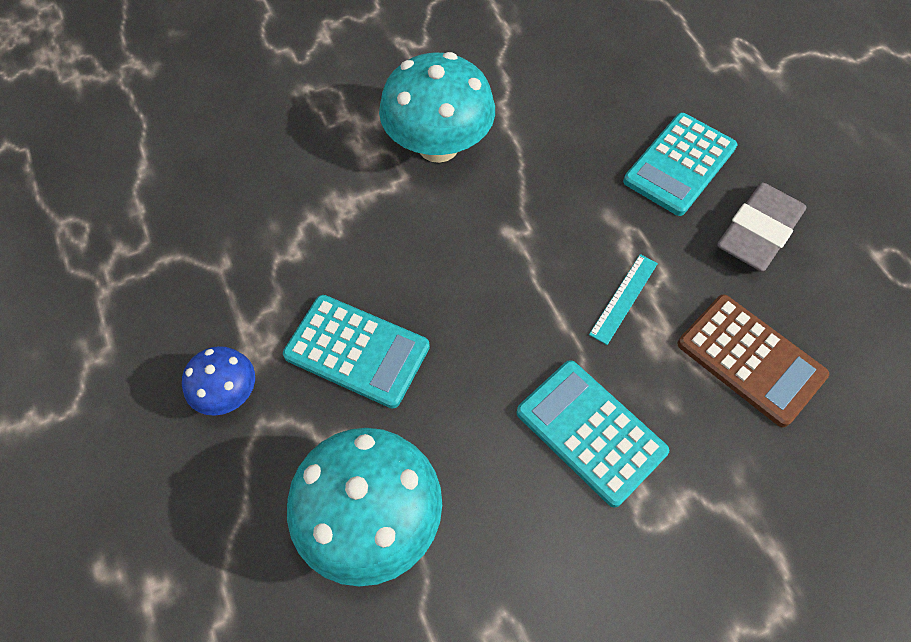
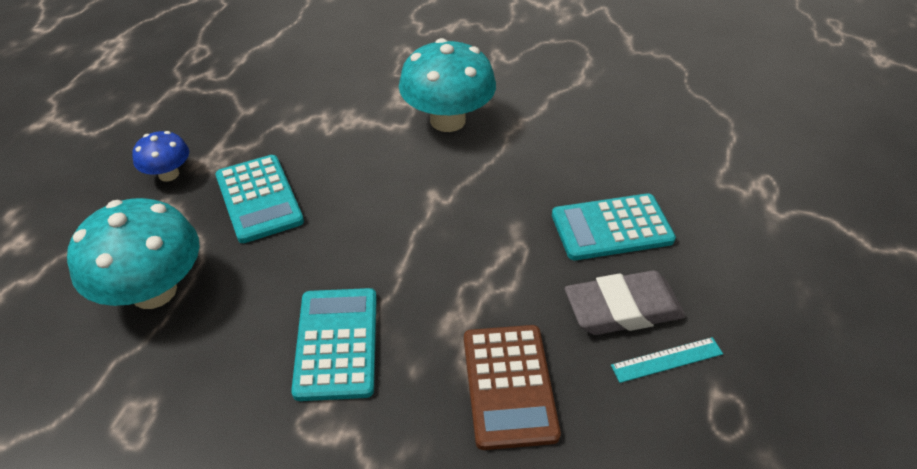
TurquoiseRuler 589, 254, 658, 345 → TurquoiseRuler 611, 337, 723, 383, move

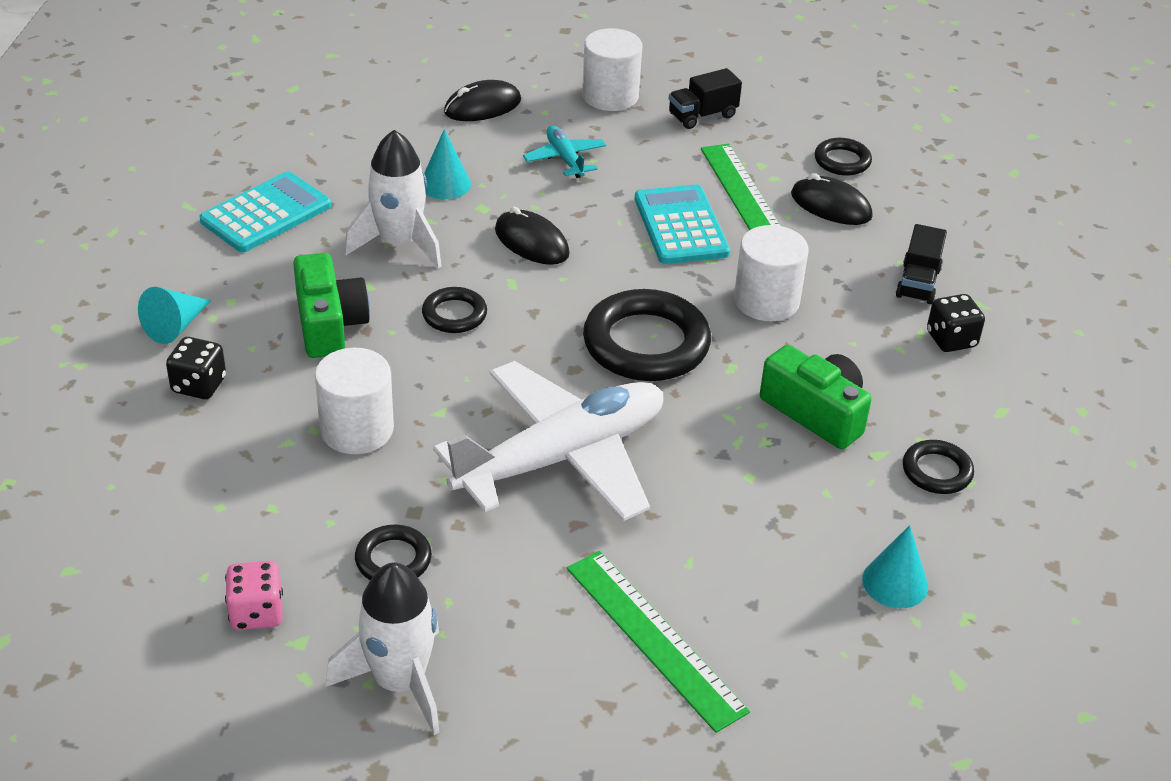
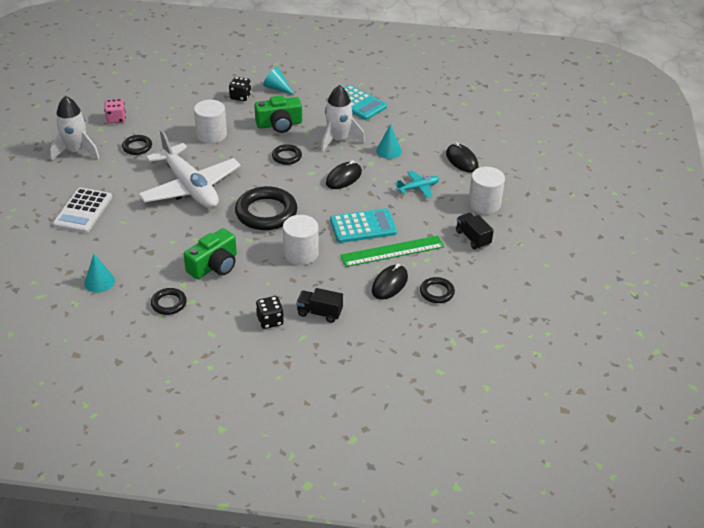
GreenRuler 567, 551, 750, 733 → WhiteCalculator 53, 188, 112, 233

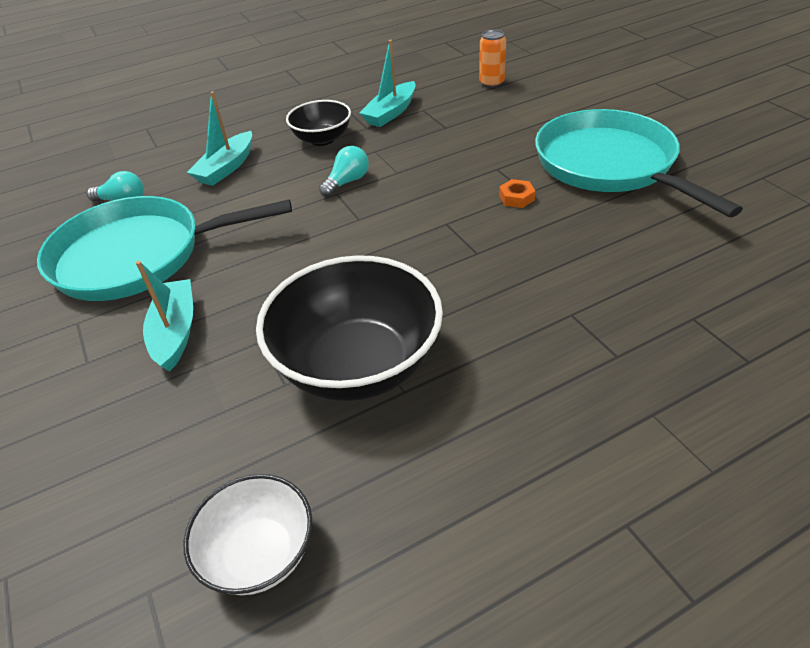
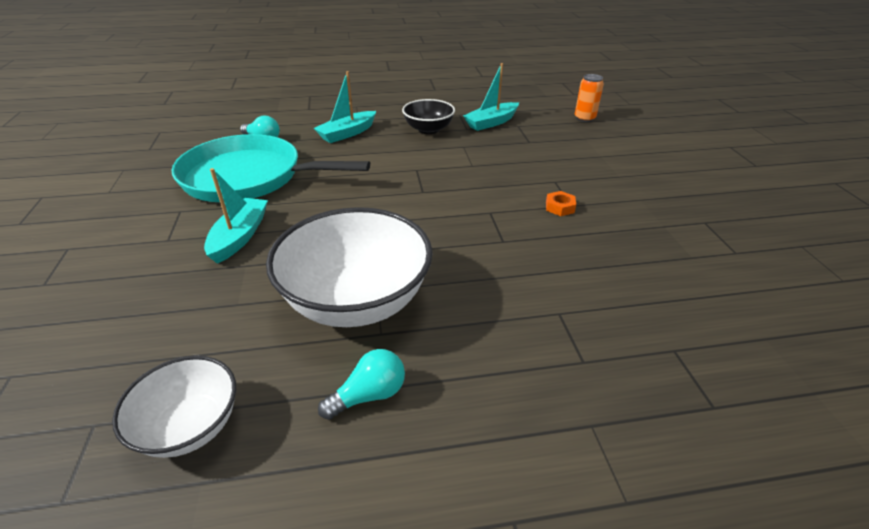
TurquoisePan 535, 109, 743, 217 → -
TurquoiseLightBulb 319, 146, 369, 197 → TurquoiseLightBulb 318, 349, 405, 420, move
BlackBowl 256, 255, 443, 401 → WhiteBowl 266, 207, 433, 327

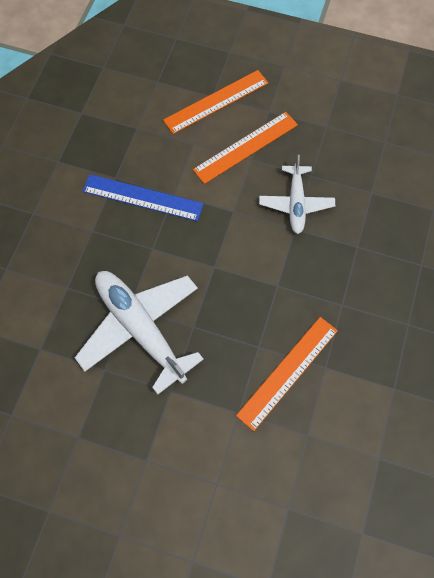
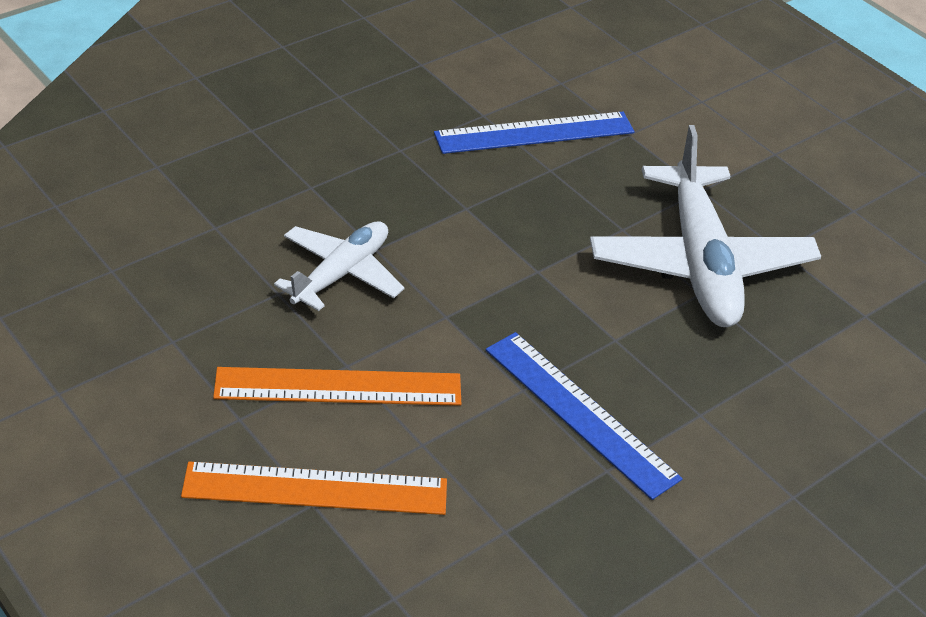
OrangeRuler 236, 317, 338, 431 → BlueRuler 434, 112, 635, 154

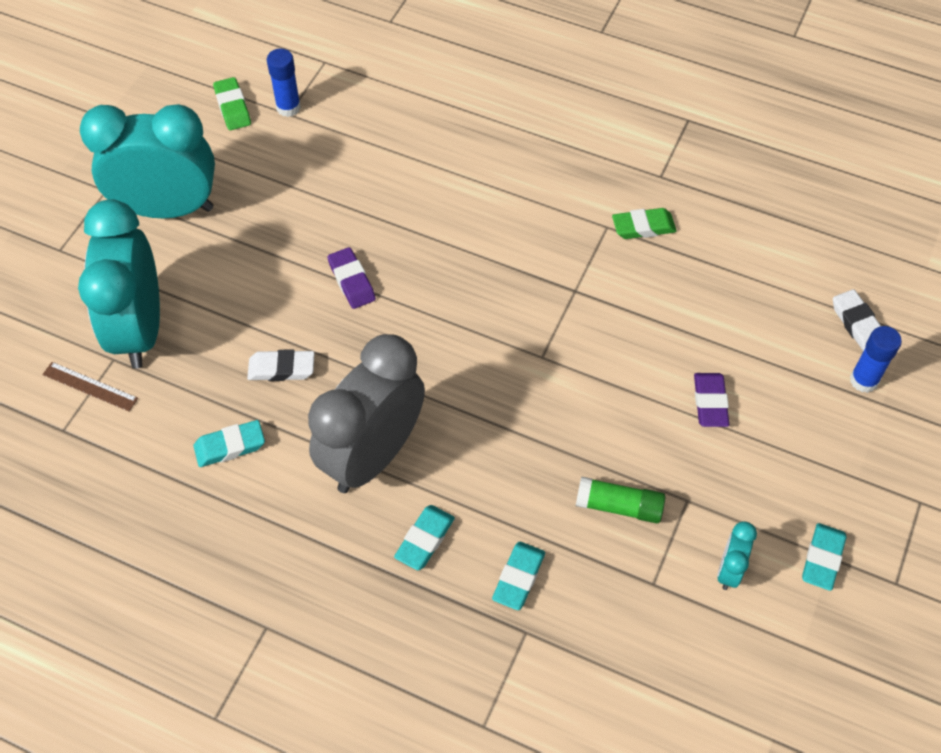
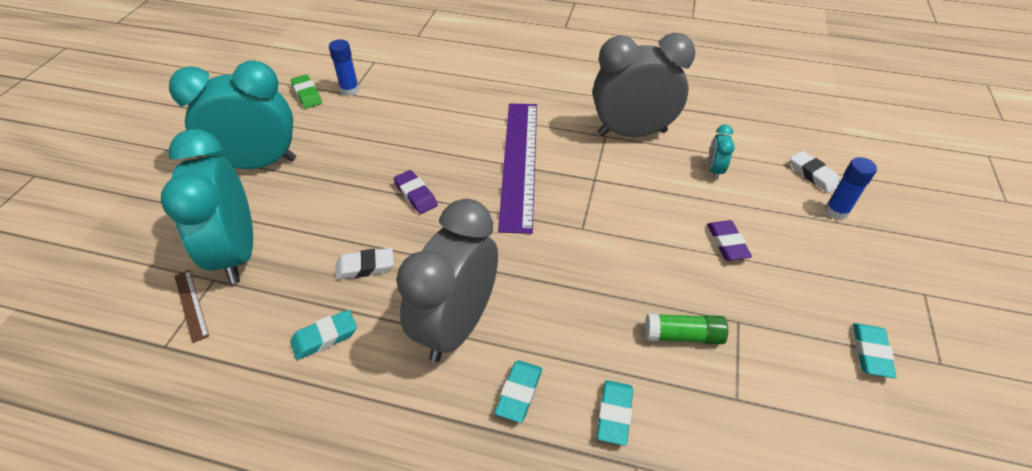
GreenEraser 612, 208, 677, 239 → GreyClock 593, 33, 696, 137
BrownRuler 42, 362, 138, 411 → BrownRuler 174, 270, 209, 343, 45 degrees clockwise
TurquoiseClock 717, 522, 757, 590 → TurquoiseClock 708, 125, 735, 180, move
- → PurpleRuler 498, 103, 537, 234

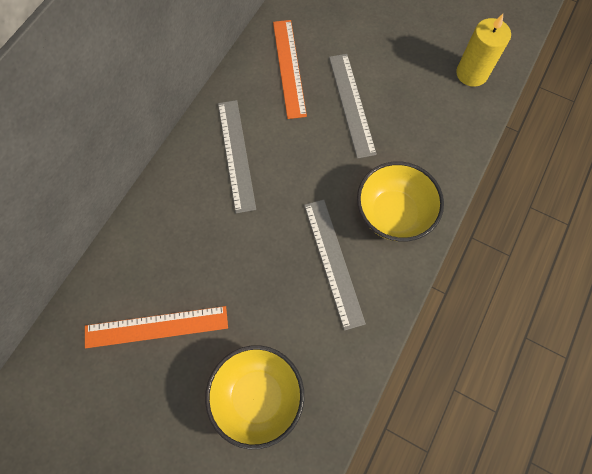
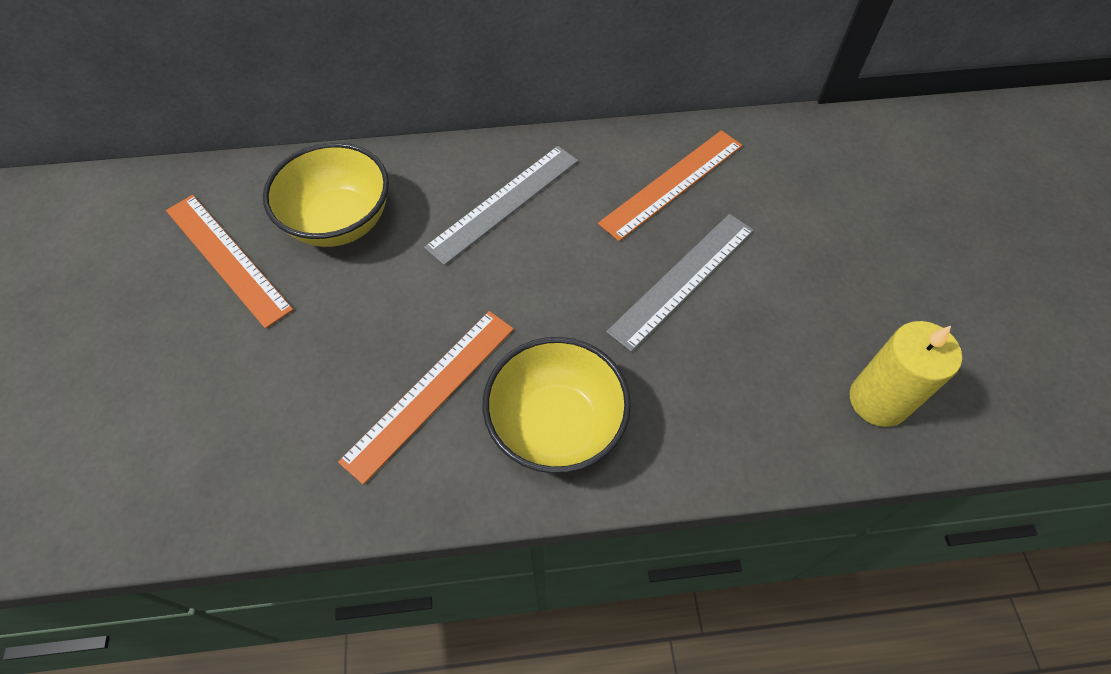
GreyRuler 304, 200, 366, 331 → OrangeRuler 338, 311, 514, 485
YellowBowl 205, 345, 304, 449 → YellowBowl 263, 142, 389, 247, move

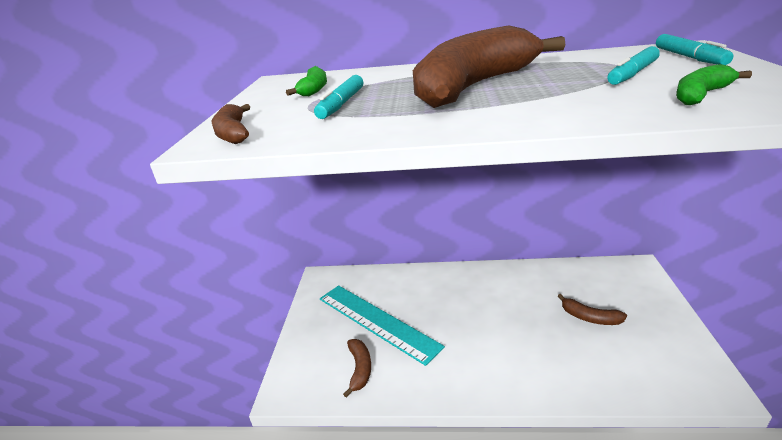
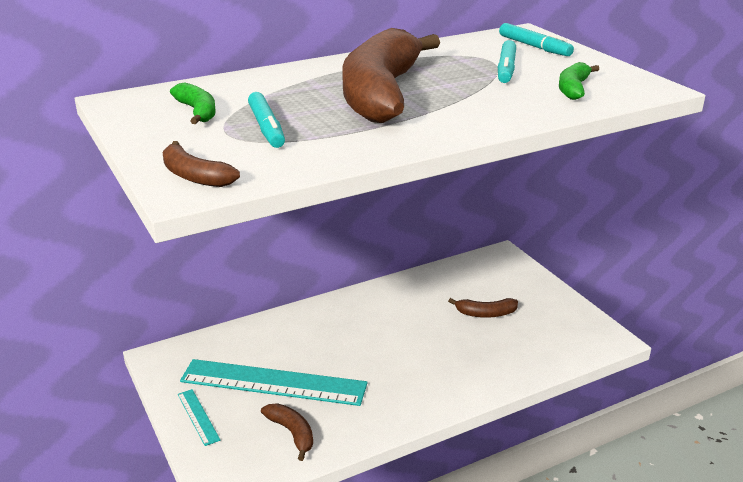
- → TurquoiseRuler 178, 389, 221, 446

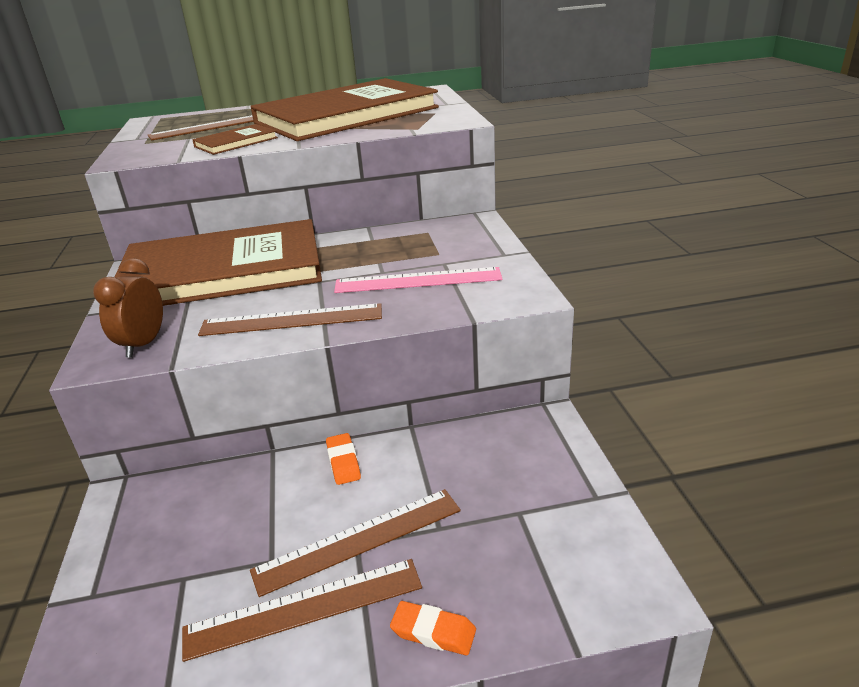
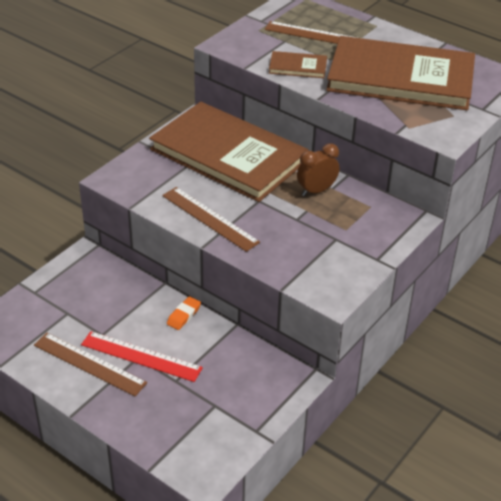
BrownClock 93, 258, 163, 358 → BrownClock 297, 143, 339, 196, move
PinkRuler 334, 267, 503, 293 → -
BrownRuler 250, 489, 461, 597 → RedRuler 81, 331, 203, 382
OrangeEraser 390, 601, 476, 655 → -

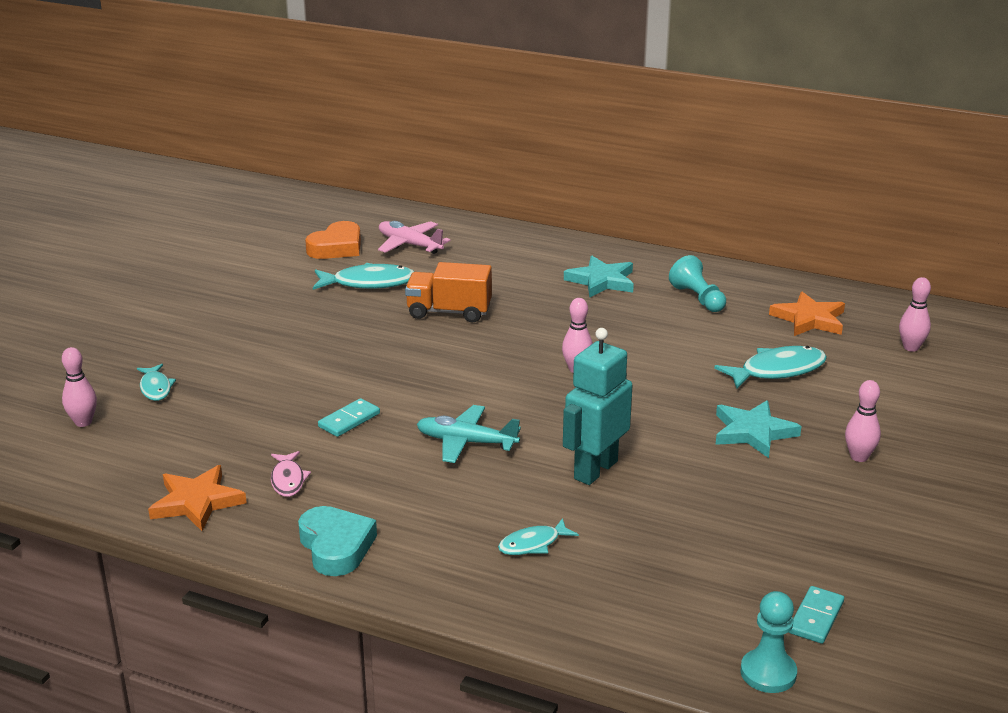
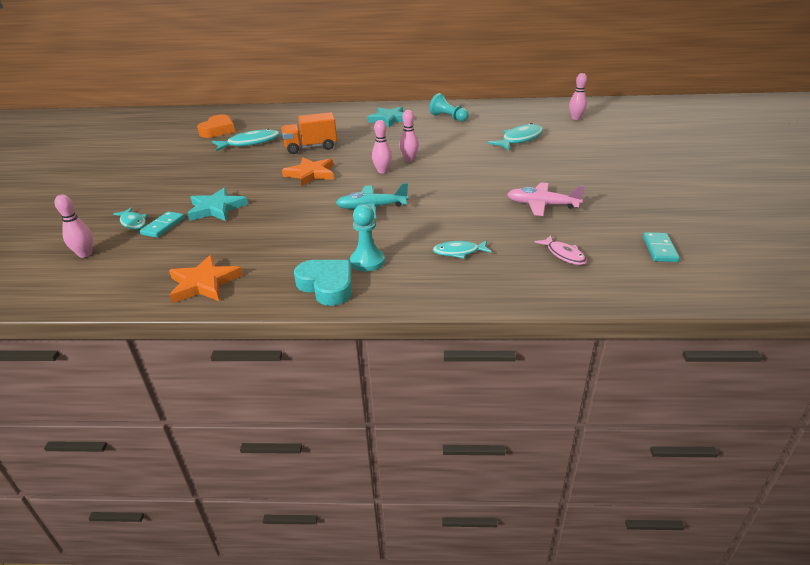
PinkPlane 378, 221, 451, 254 → PinkPlane 507, 182, 585, 216, move
OrangeStar 769, 292, 845, 336 → OrangeStar 282, 158, 334, 187, move
TurquoiseRobot 563, 328, 632, 485 → -
PinkBowlingPin 845, 380, 881, 462 → PinkBowlingPin 372, 120, 392, 174, move
TurquoiseDomino 318, 398, 380, 437 → TurquoiseDomino 140, 211, 185, 238, move
TurquoiseStar 716, 400, 801, 458 → TurquoiseStar 187, 188, 248, 221, move
PinkFish 271, 451, 311, 497 → PinkFish 534, 235, 587, 265, move
TurquoiseFish 498, 518, 579, 555 → TurquoiseFish 433, 240, 492, 259, 45 degrees clockwise
TurquoisePawn 741, 591, 797, 693 → TurquoisePawn 350, 204, 385, 272, move

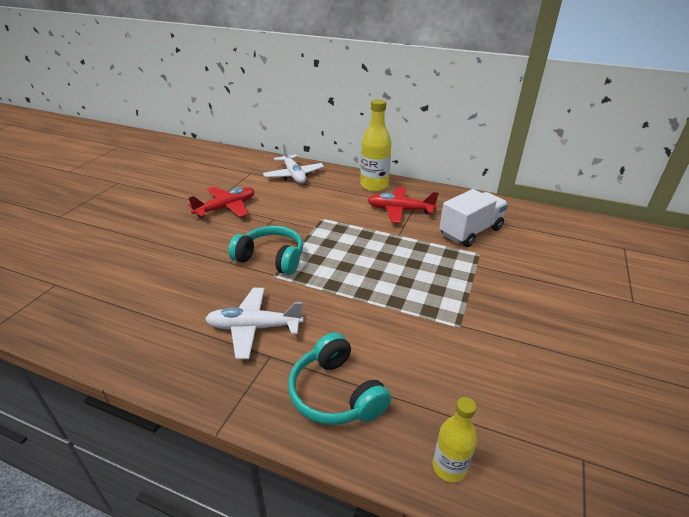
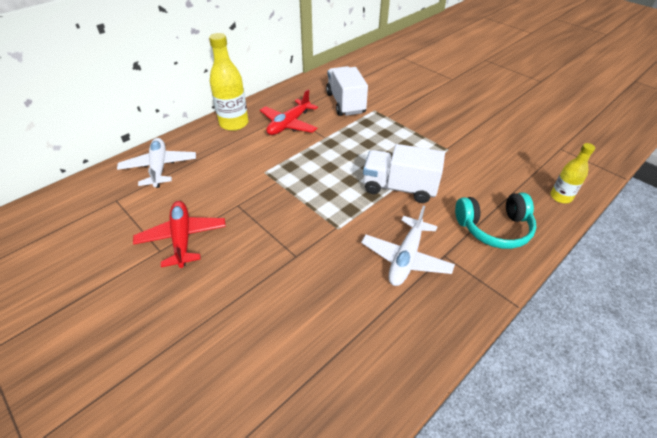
WhitePlane 263, 144, 324, 184 → WhitePlane 117, 138, 196, 188, 105 degrees counterclockwise
TurquoiseHeadphones 228, 226, 303, 275 → -
- → WhiteTruck 363, 144, 445, 203

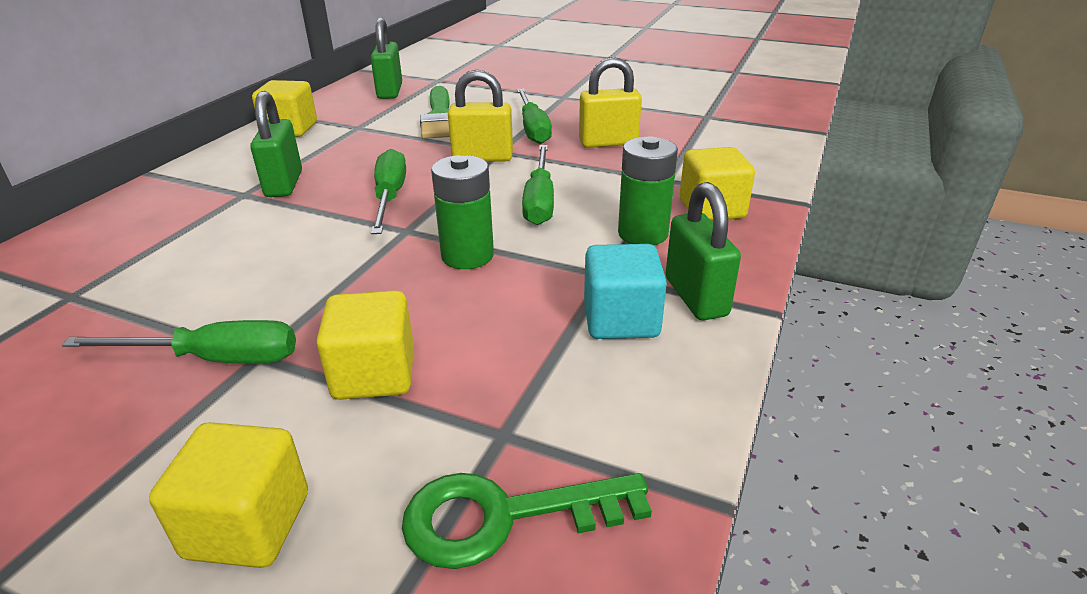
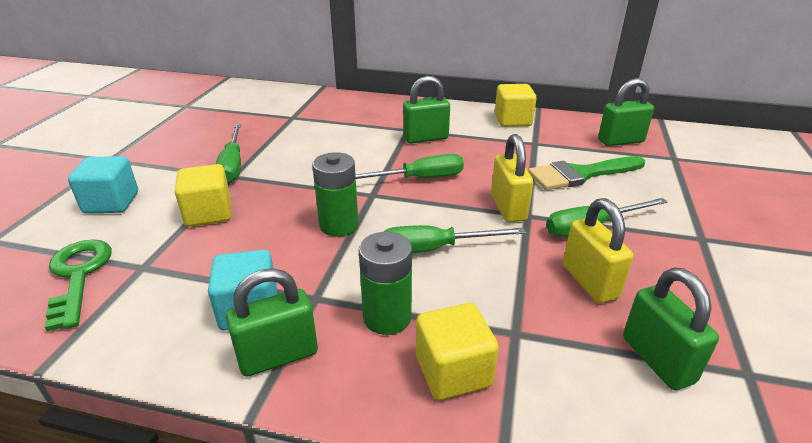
YellowCube 149, 422, 308, 568 → TurquoiseCube 68, 156, 138, 214
- → GreenPadlock 623, 267, 719, 390

